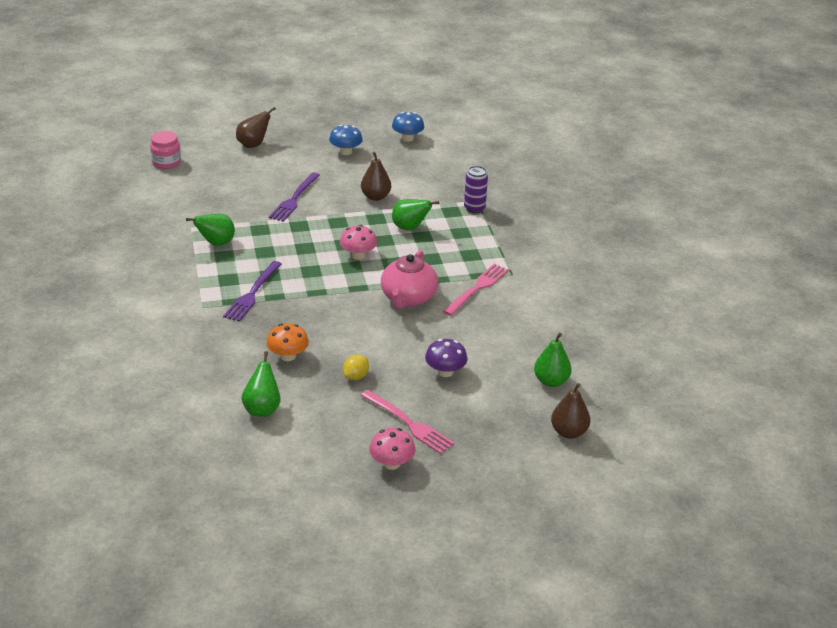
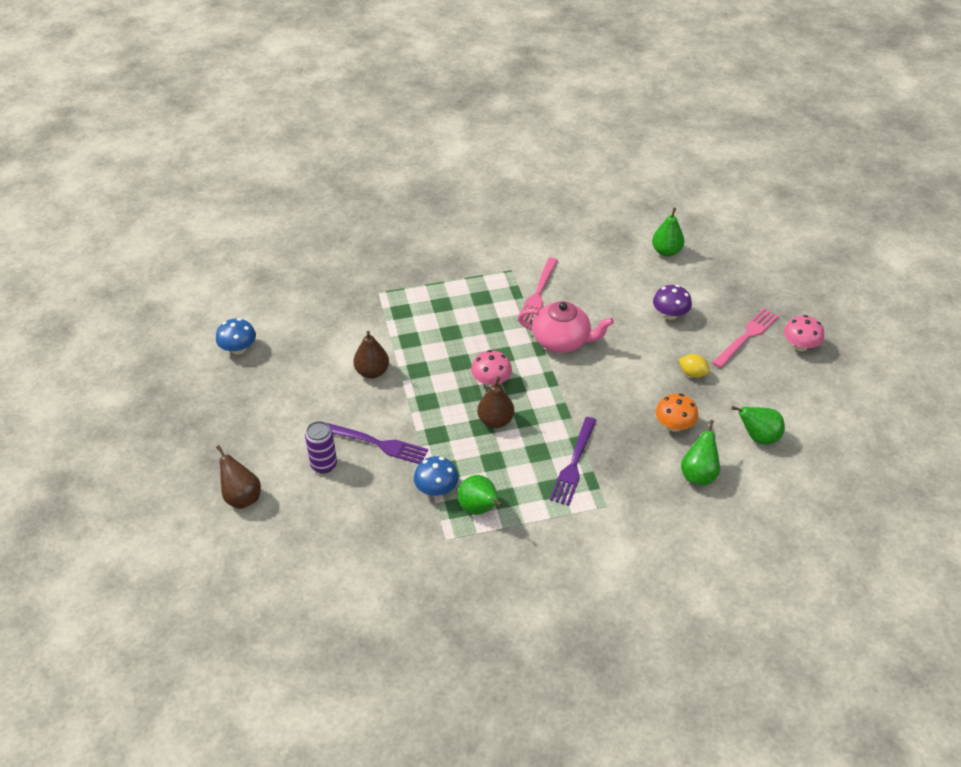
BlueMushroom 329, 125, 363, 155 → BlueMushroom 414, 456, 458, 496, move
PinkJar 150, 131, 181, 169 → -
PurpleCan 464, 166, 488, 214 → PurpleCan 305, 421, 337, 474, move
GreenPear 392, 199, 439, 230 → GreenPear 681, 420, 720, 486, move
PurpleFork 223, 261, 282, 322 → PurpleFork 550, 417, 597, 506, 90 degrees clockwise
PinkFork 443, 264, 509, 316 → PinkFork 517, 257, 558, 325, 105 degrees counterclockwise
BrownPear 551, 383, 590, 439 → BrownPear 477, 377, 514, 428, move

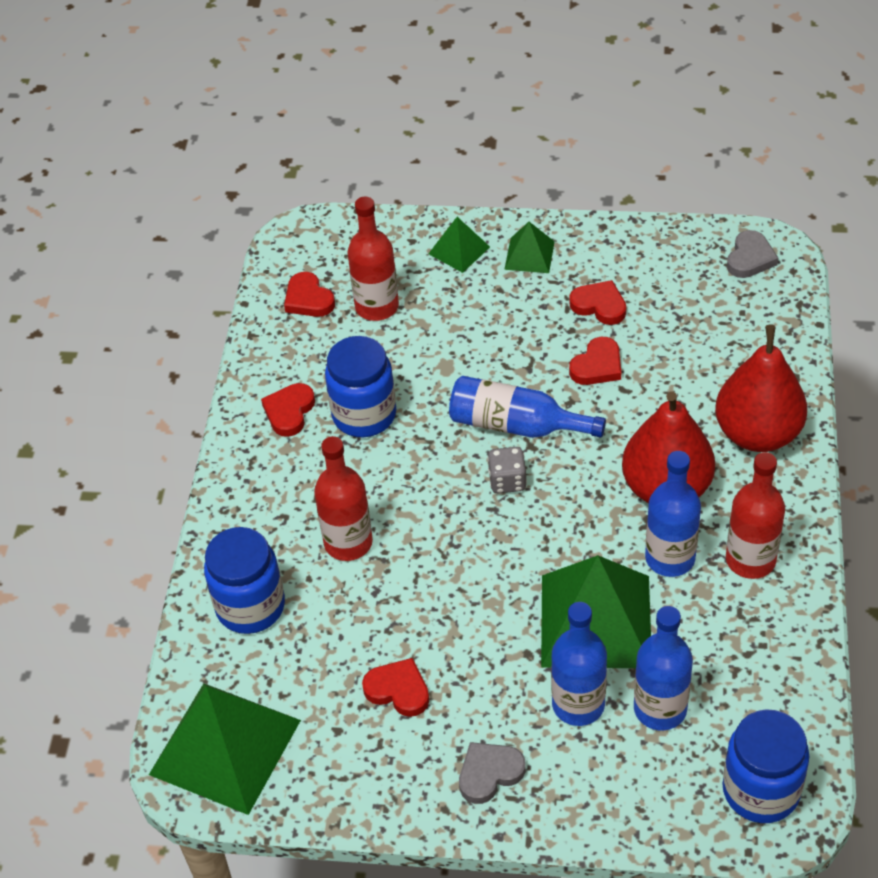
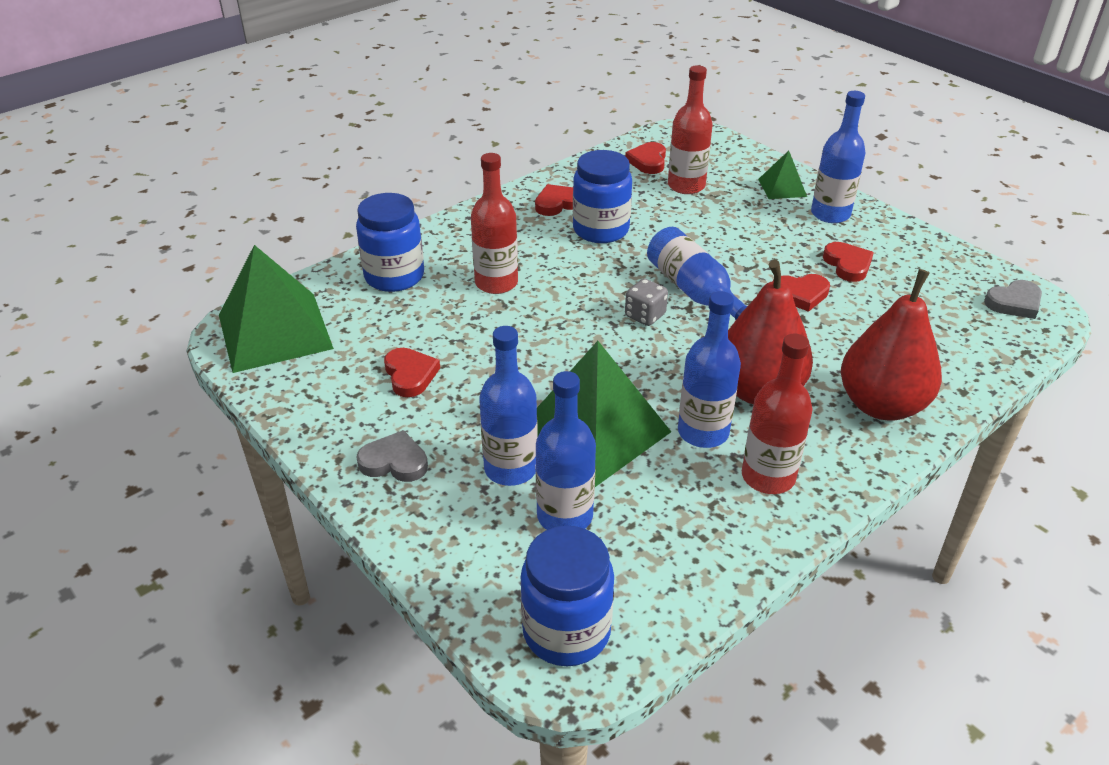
GreenPyramid 504, 222, 555, 273 → BlueBottle 811, 91, 865, 223

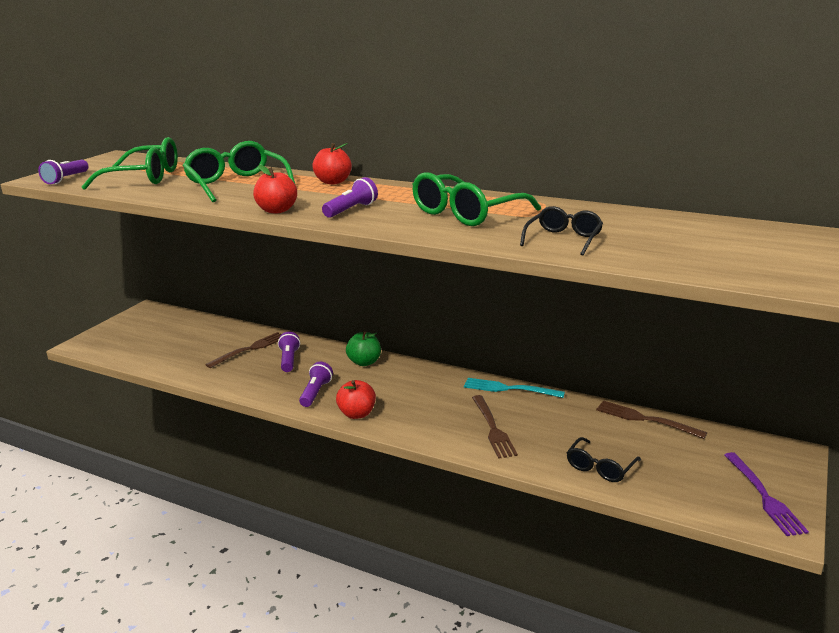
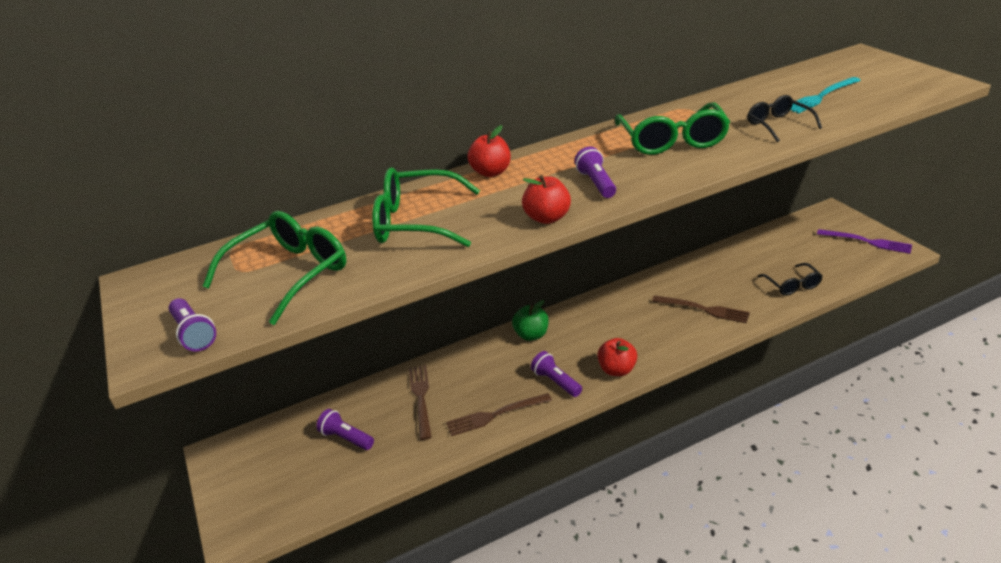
PurpleFlashlight 278, 332, 300, 372 → PurpleFlashlight 316, 409, 374, 450, move
TurquoiseFork 464, 378, 565, 398 → TurquoiseFork 791, 77, 861, 114, move
BrownFork 596, 401, 707, 439 → BrownFork 446, 393, 552, 436, move

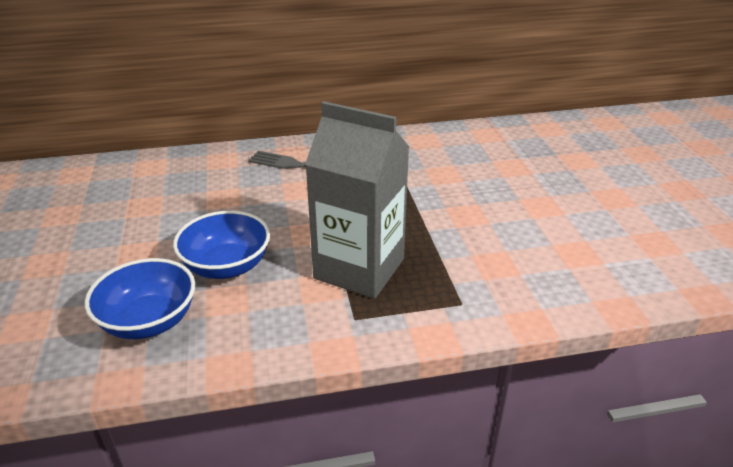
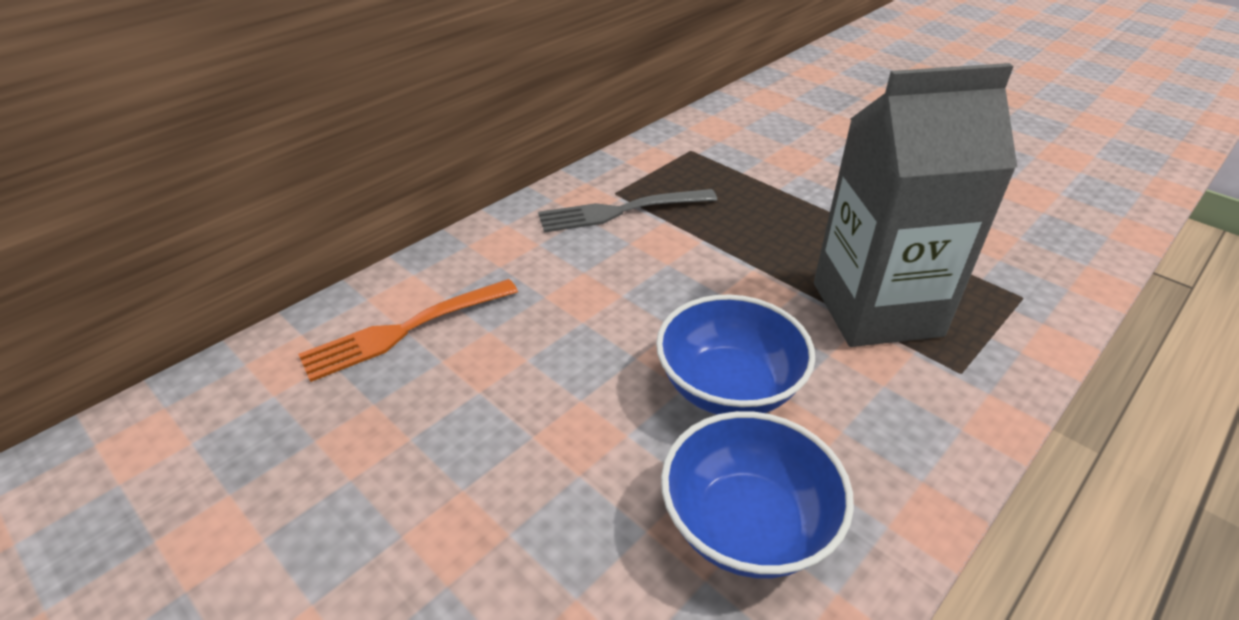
- → OrangeFork 298, 279, 518, 382

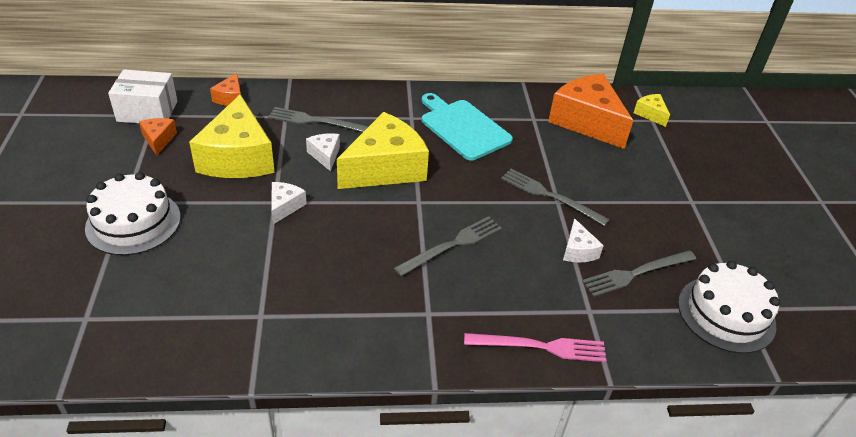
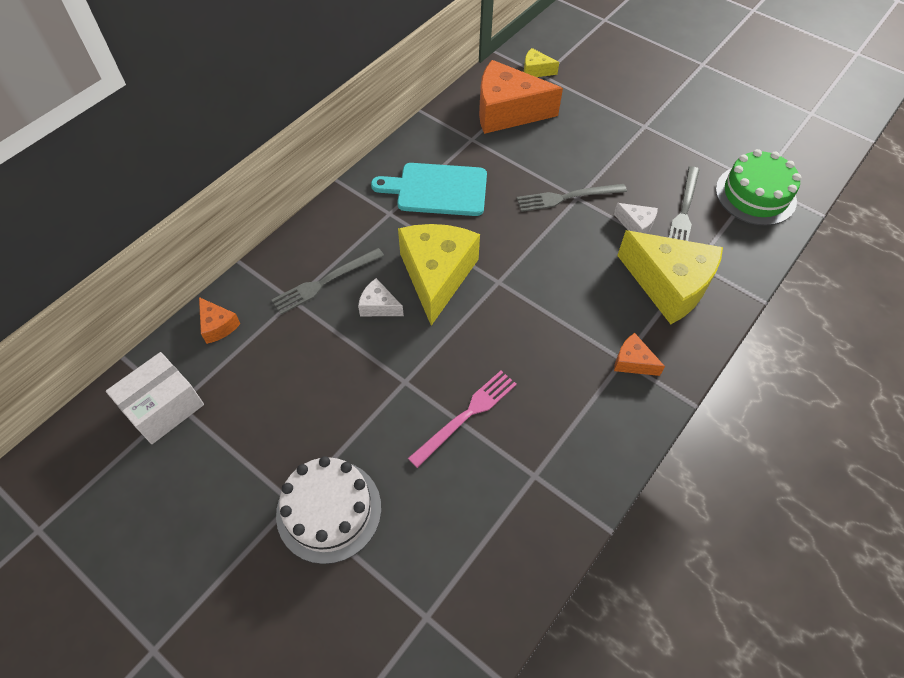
YellowCheese 189, 94, 275, 178 → YellowCheese 617, 230, 723, 324, move
OrangeCheese 139, 118, 177, 156 → OrangeCheese 614, 333, 665, 376, move
WhiteCheese 271, 182, 307, 224 → -
GreyFork 394, 216, 502, 277 → -
WhiteCake 678, 261, 780, 353 → GreenCake 716, 149, 801, 226
PinkFork 464, 333, 606, 362 → PinkFork 408, 371, 517, 468, move

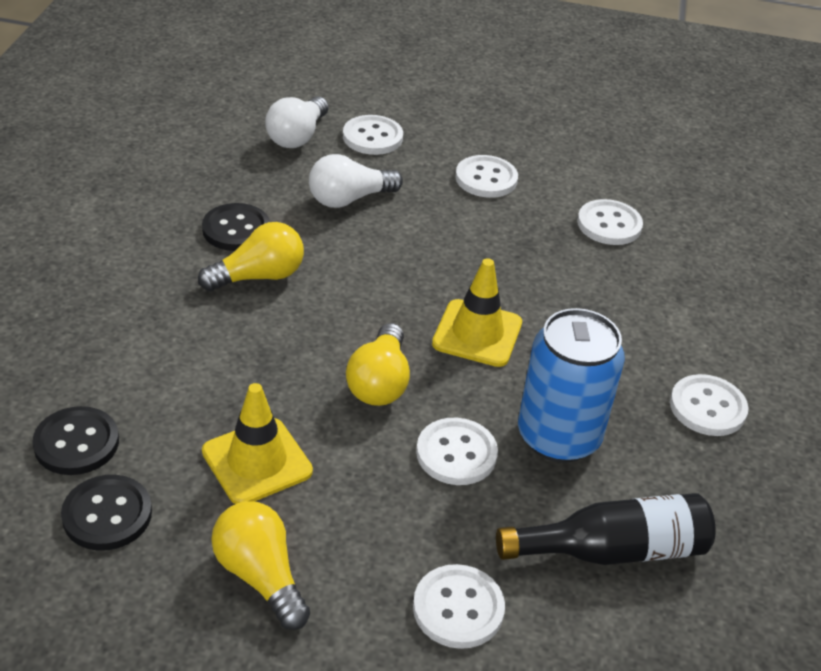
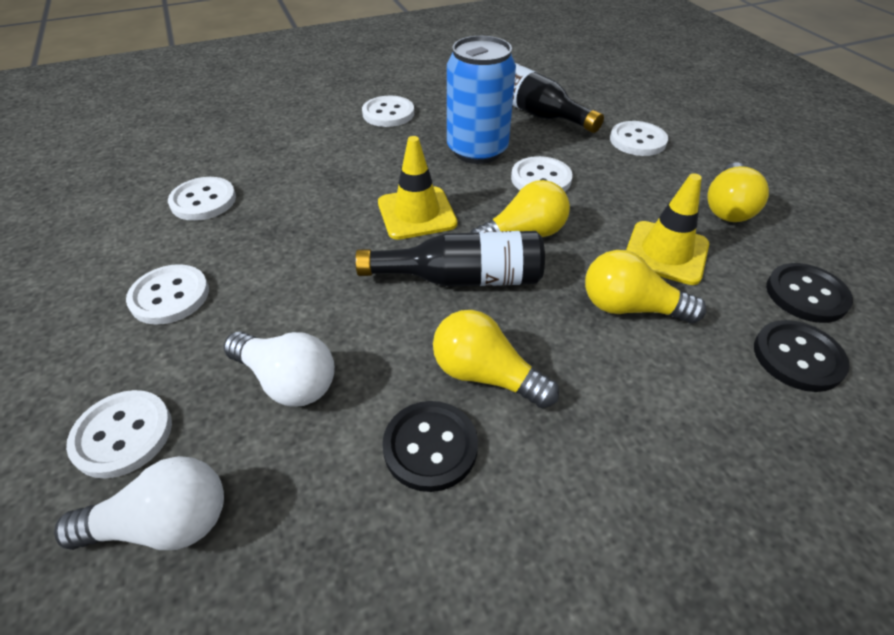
- → BlackBottle 355, 231, 545, 287
- → YellowLightBulb 585, 250, 706, 323

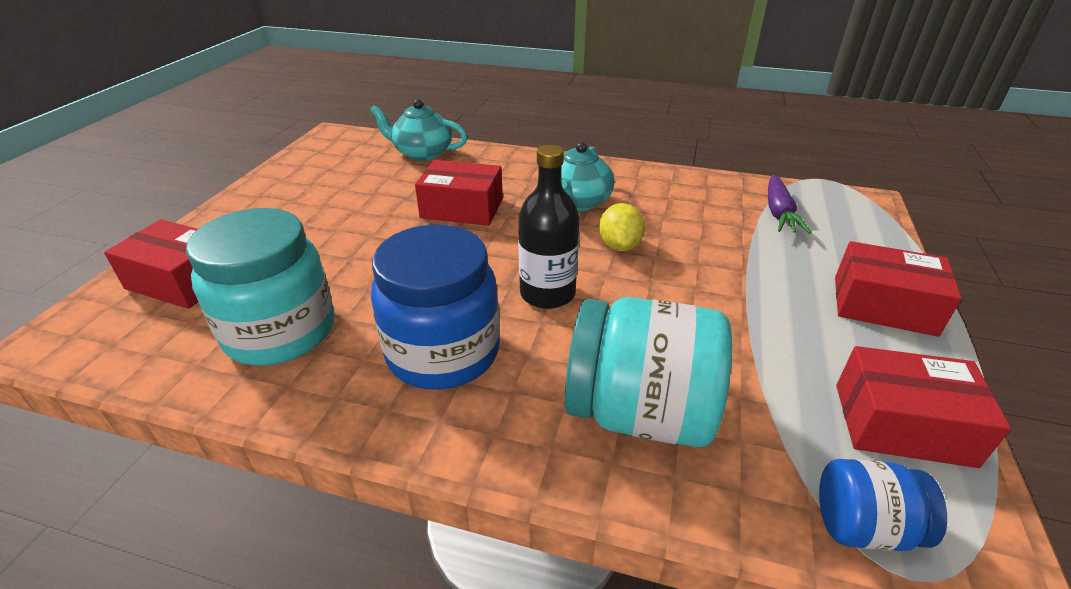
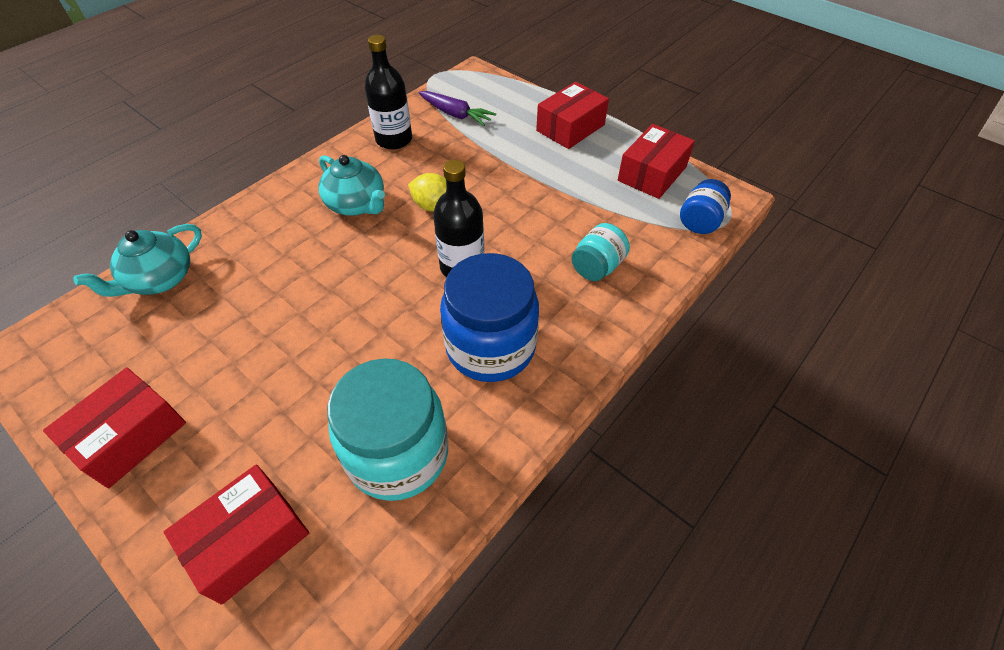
RedBox 415, 160, 503, 226 → RedBox 43, 367, 186, 488, move
TurquoiseJar 564, 297, 732, 447 → TurquoiseJar 572, 223, 630, 281, x0.53
- → BlackBottle 365, 35, 412, 150

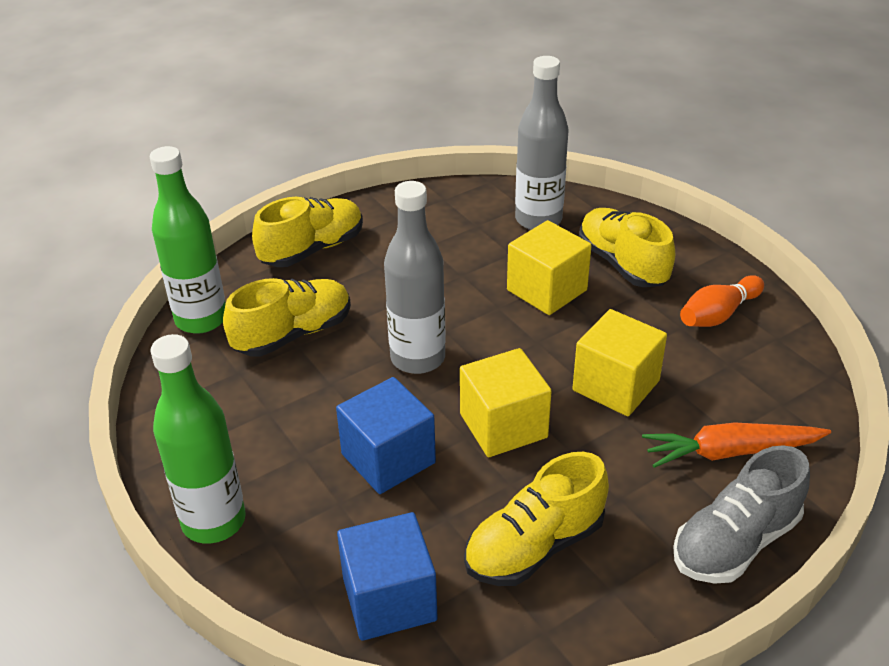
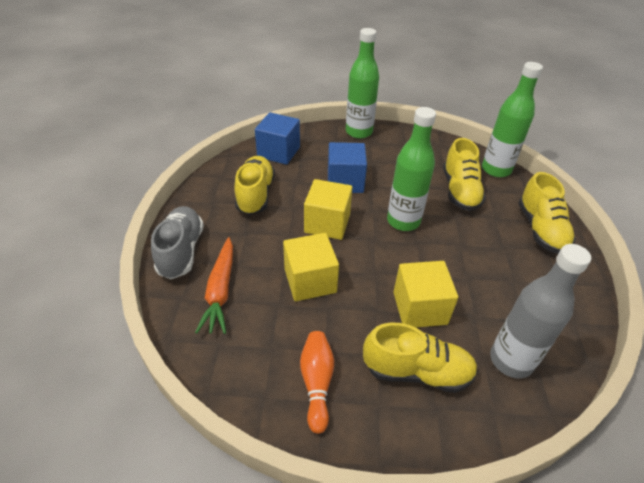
GreyBottle 384, 181, 446, 374 → GreenBottle 387, 107, 436, 231
OrangeCarrot 642, 422, 831, 468 → OrangeCarrot 195, 237, 233, 334, 150 degrees clockwise

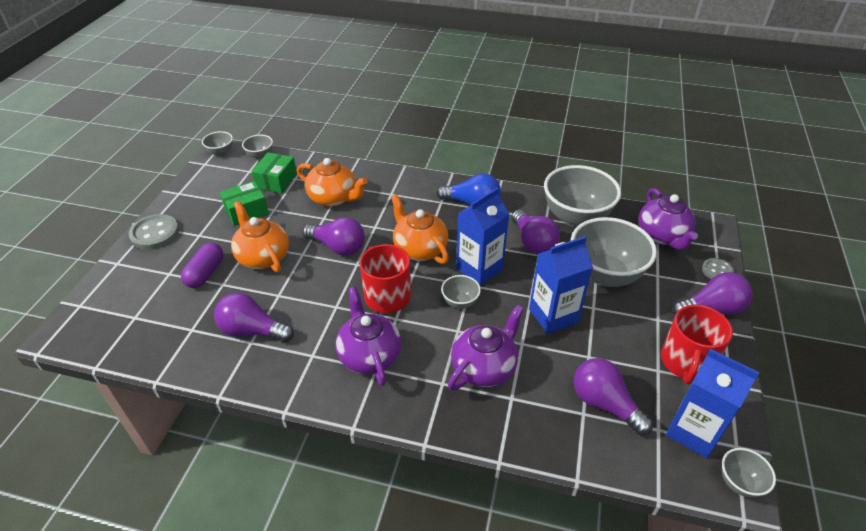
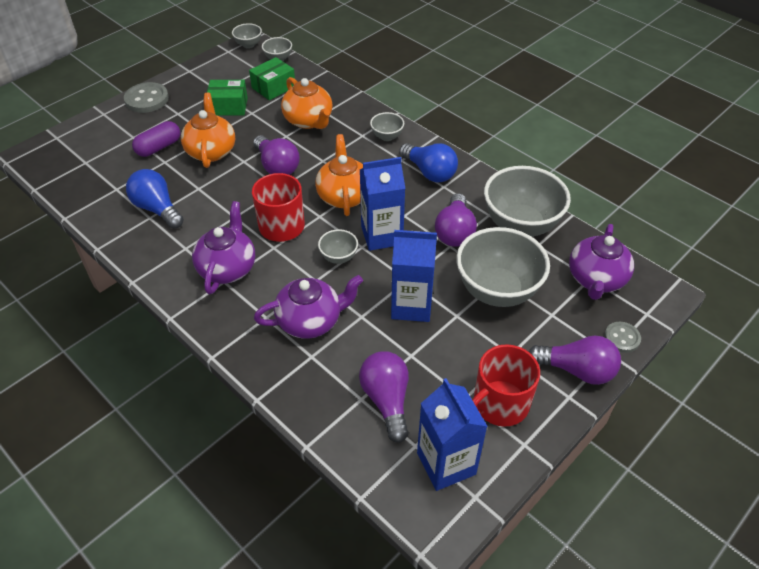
PurpleLightBulb 214, 293, 294, 342 → BlueLightBulb 126, 169, 184, 229
GreyBowl 722, 448, 776, 498 → GreyBowl 370, 112, 404, 141, move

